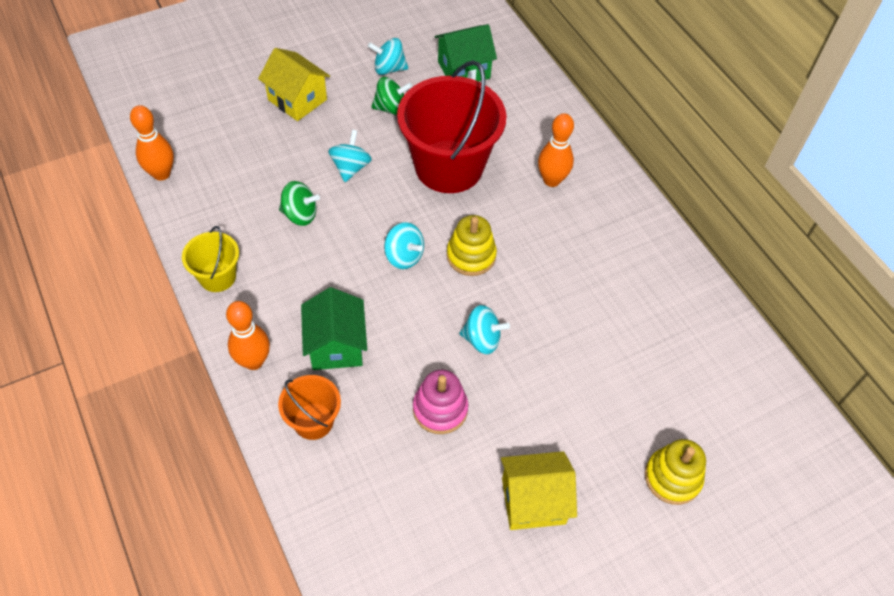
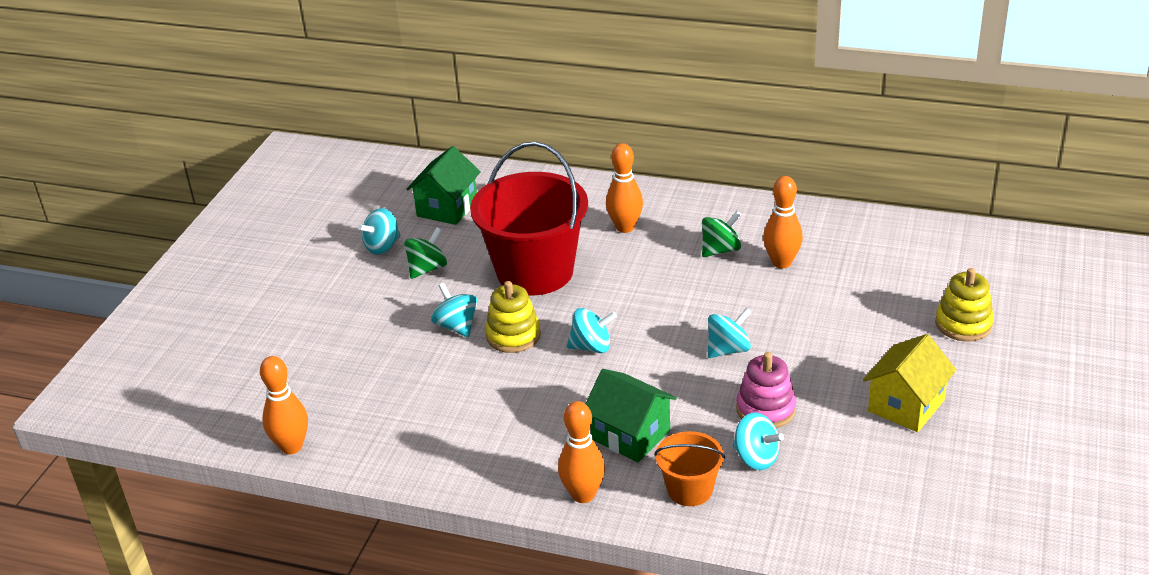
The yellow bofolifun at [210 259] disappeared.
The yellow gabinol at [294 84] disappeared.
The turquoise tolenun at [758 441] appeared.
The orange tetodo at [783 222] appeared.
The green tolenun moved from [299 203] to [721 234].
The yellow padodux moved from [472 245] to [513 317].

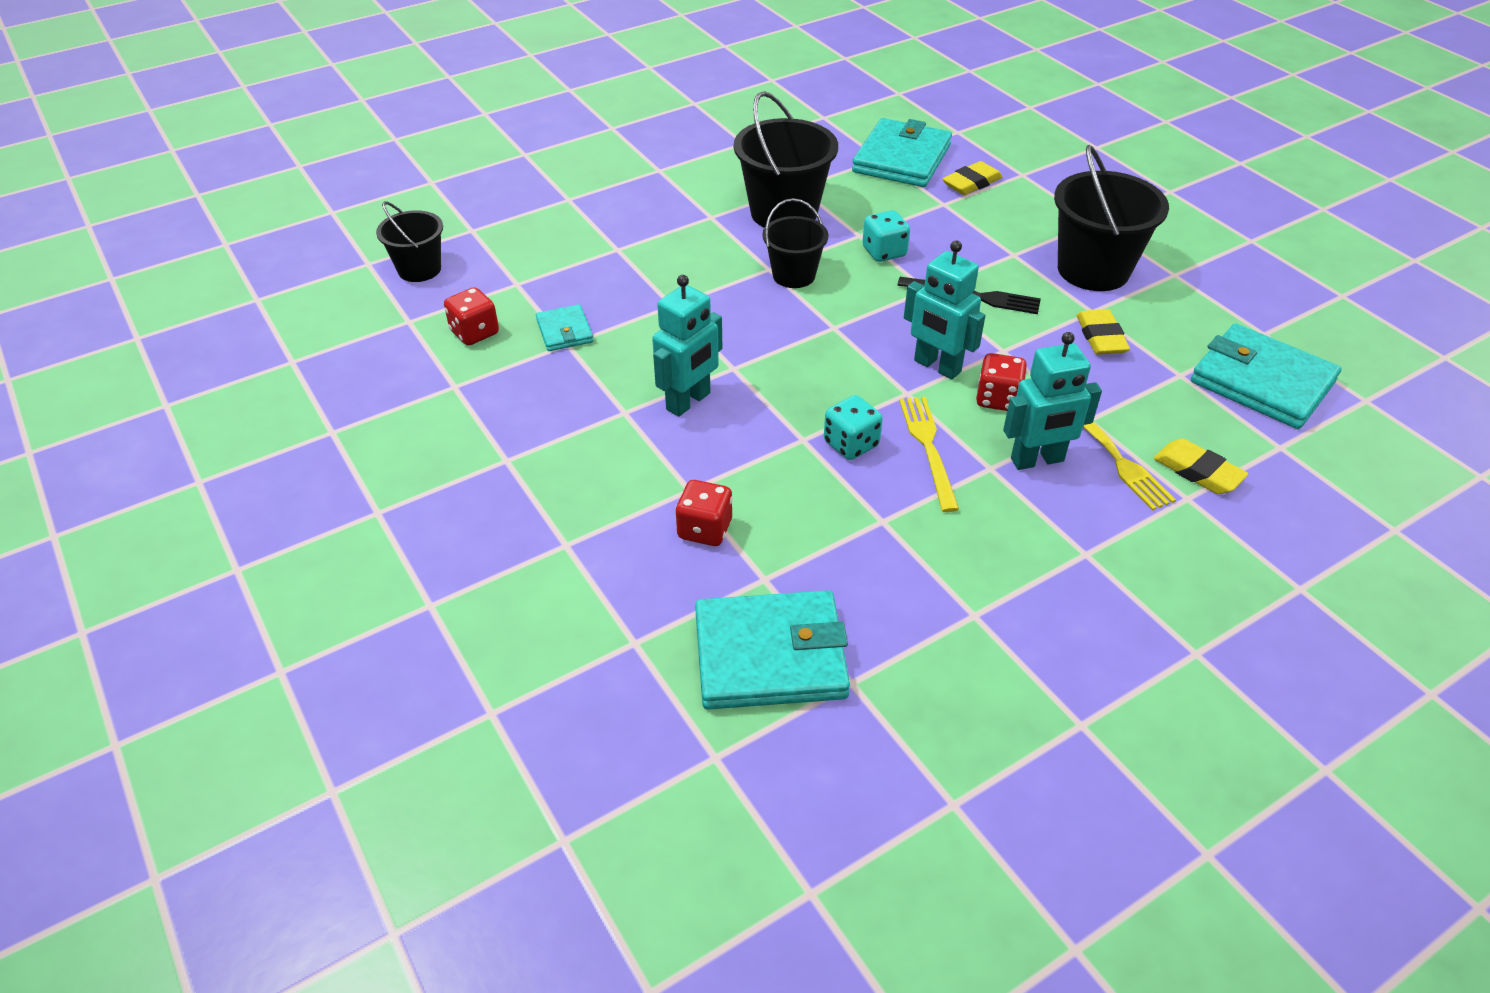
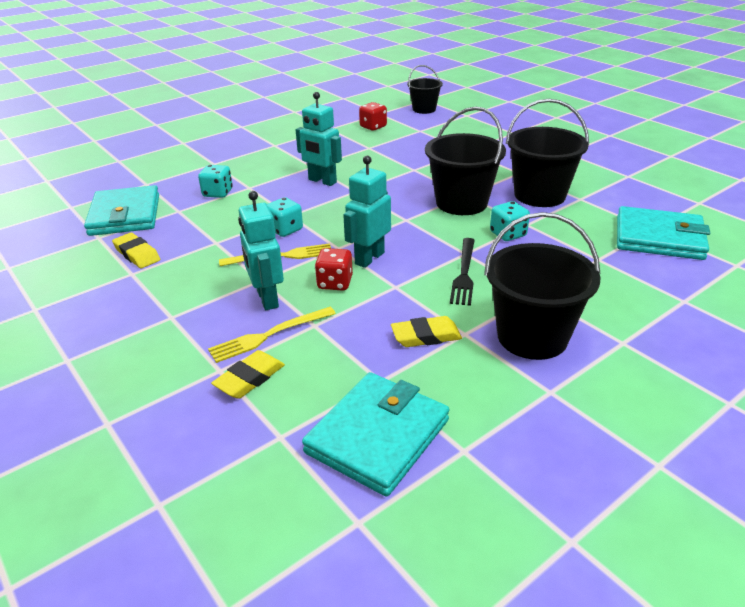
The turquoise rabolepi at [564 327] disappeared.
The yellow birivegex moved from [972 178] to [136 250].
The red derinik at [704 513] became the turquoise derinik at [215 181].
The black bofolifun at [796 243] changed to 1.67 times the size.

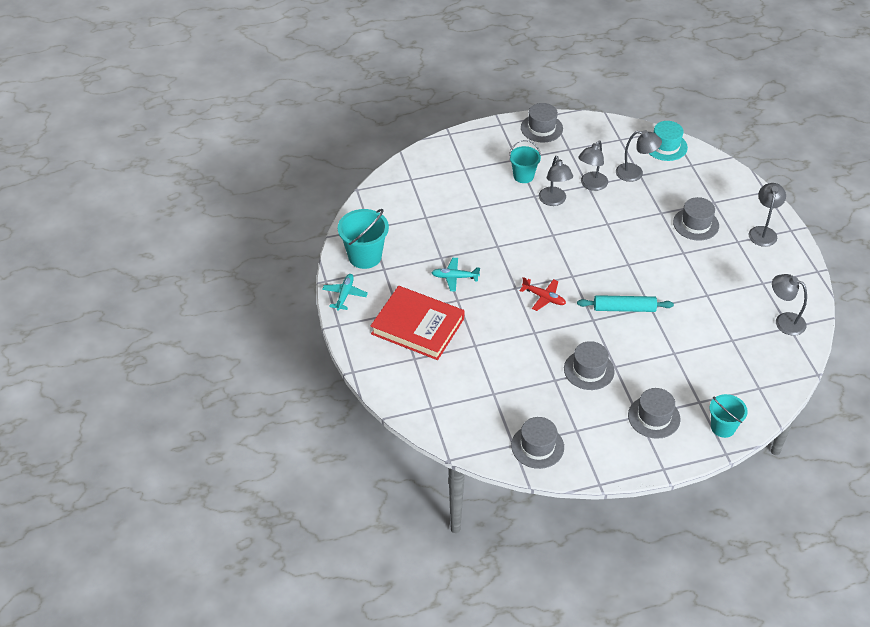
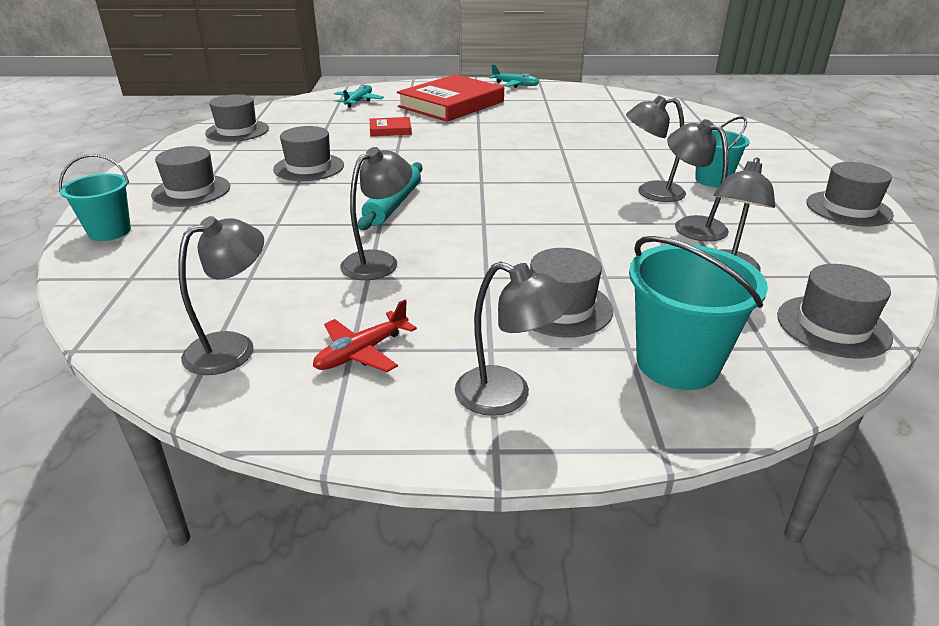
The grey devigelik at [376 213] appeared.
The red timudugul at [391 126] appeared.
The turquoise bofolifun moved from [363 239] to [698 313].
The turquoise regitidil moved from [455 275] to [359 96].
The red regitidil moved from [543 294] to [365 336].
The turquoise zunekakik at [668 141] became the grey zunekakik at [835 311].

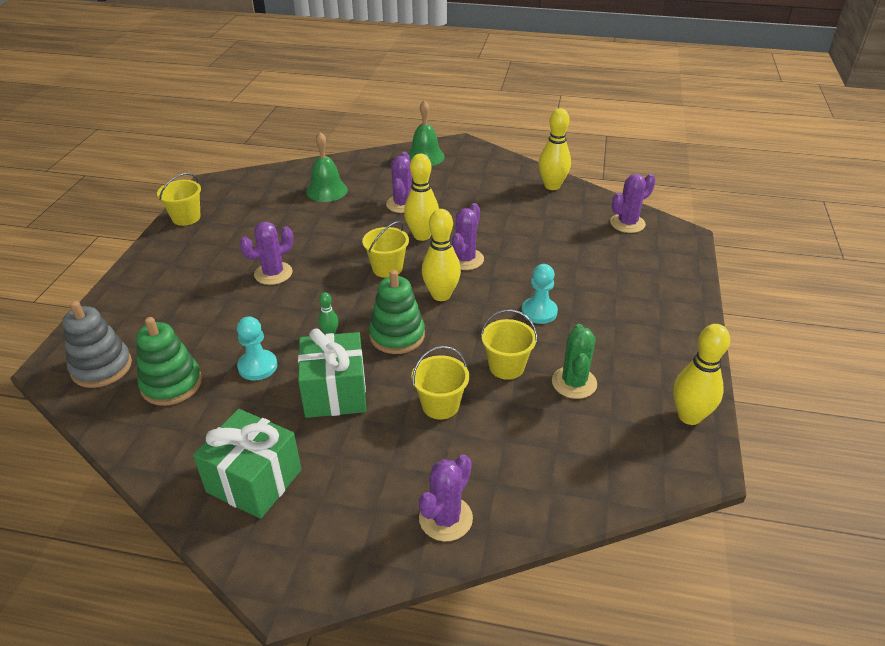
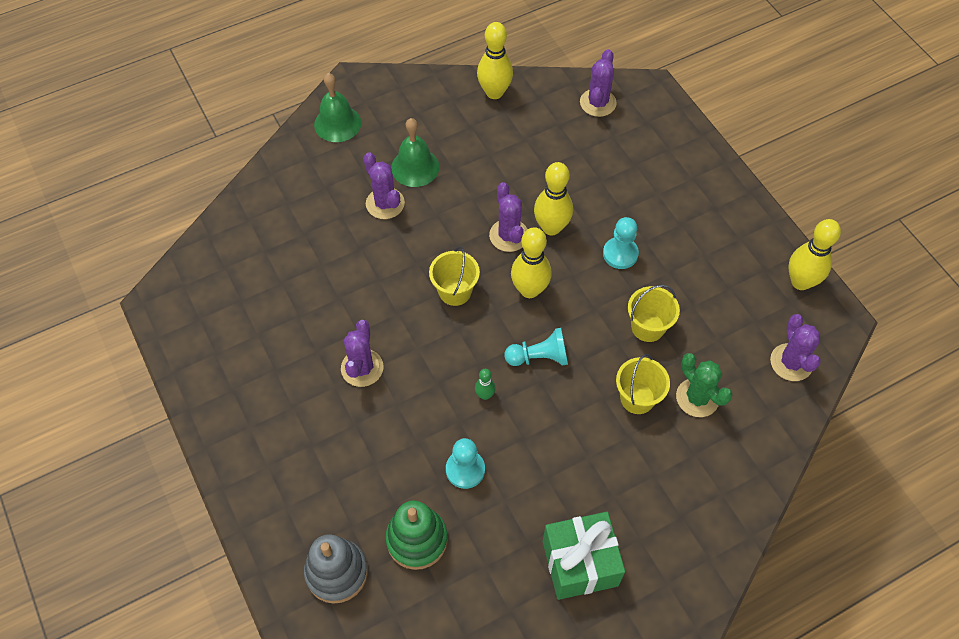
The yellow bofolifun at [179 199] disappeared.
The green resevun at [332 373] disappeared.
The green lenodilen moved from [327 167] to [415 152].
The yellow tetodo moved from [421 197] to [553 198].
The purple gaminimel moved from [446 498] to [795 347].
The green gaminimel moved from [574 361] to [704 385].
The green padodux at [397 312] was replaced by the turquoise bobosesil at [536 347].

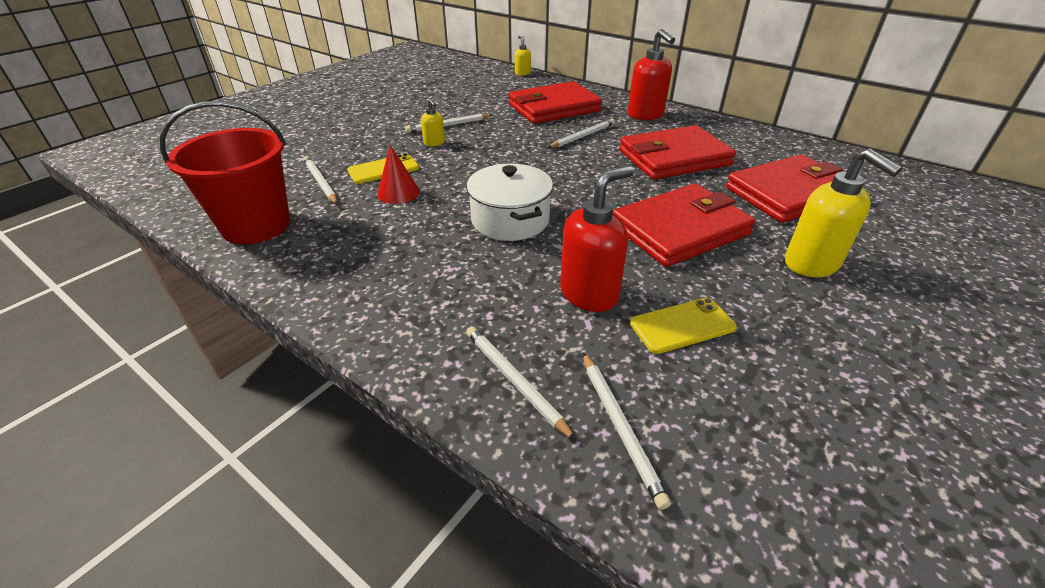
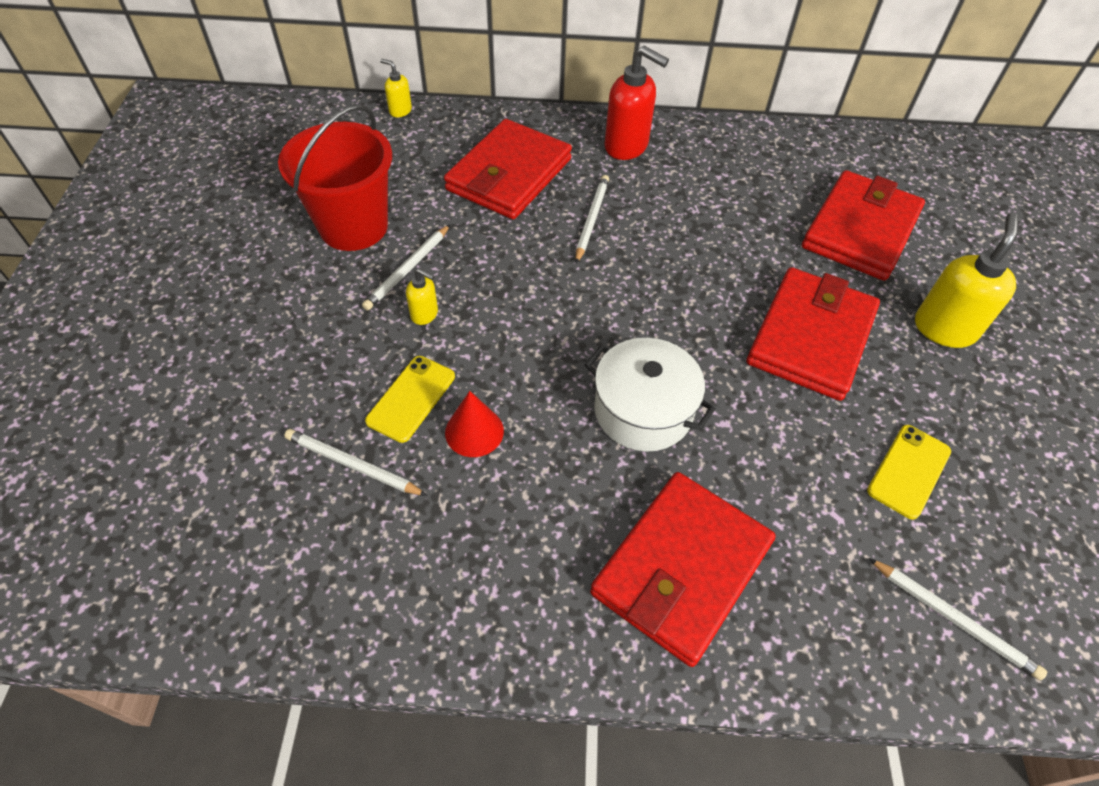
The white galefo at [521 383] disappeared.
The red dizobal at [597 239] disappeared.
The red bofolifun moved from [225 172] to [335 177].
The red rabolepi moved from [677 152] to [683 569].
The yellow dizobal at [843 212] turned 90 degrees counterclockwise.

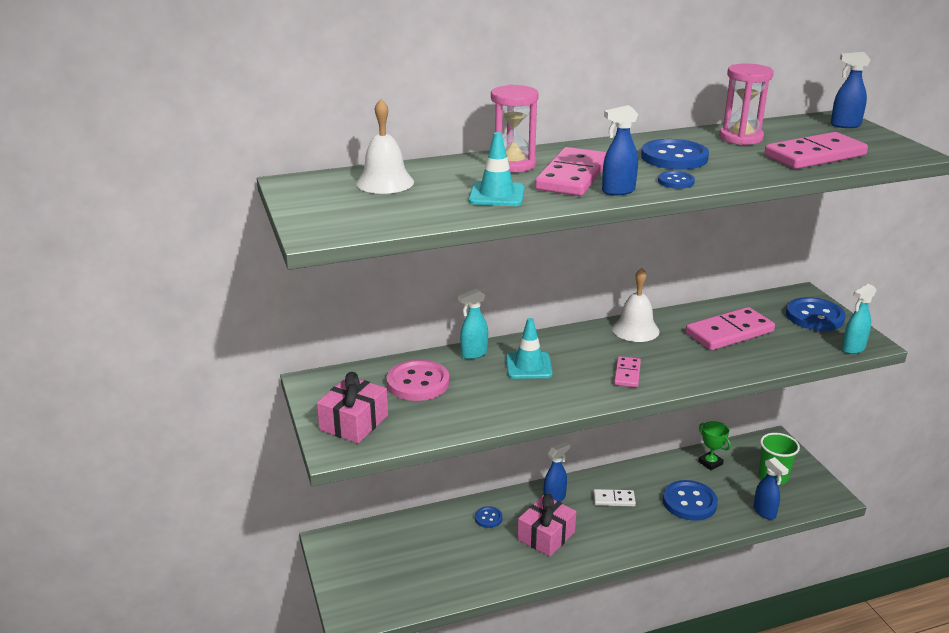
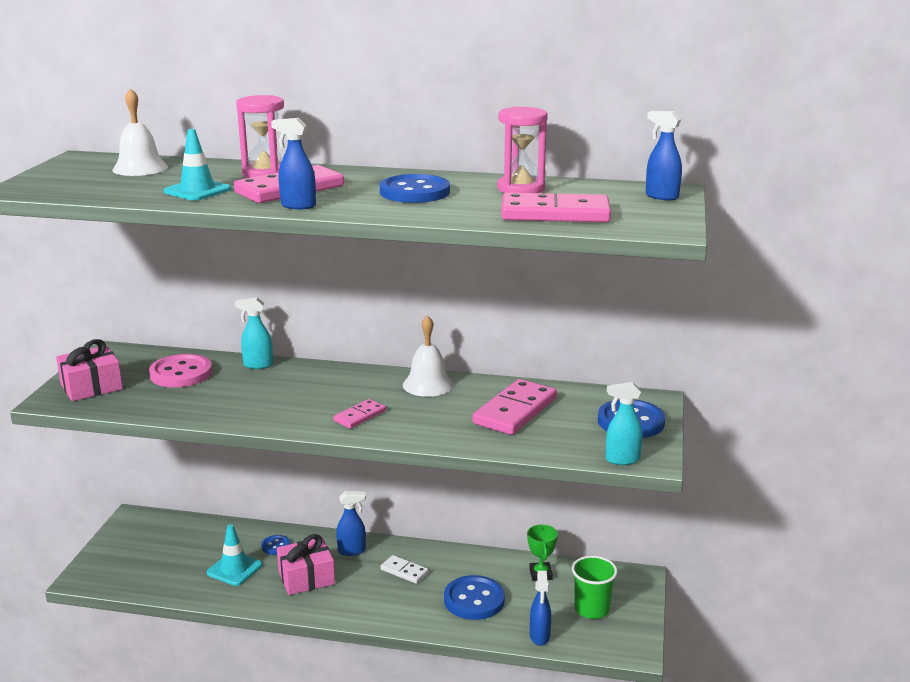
The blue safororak at [676 180] disappeared.
The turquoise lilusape moved from [529 348] to [234 555].
The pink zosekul at [730 328] turned 60 degrees counterclockwise.

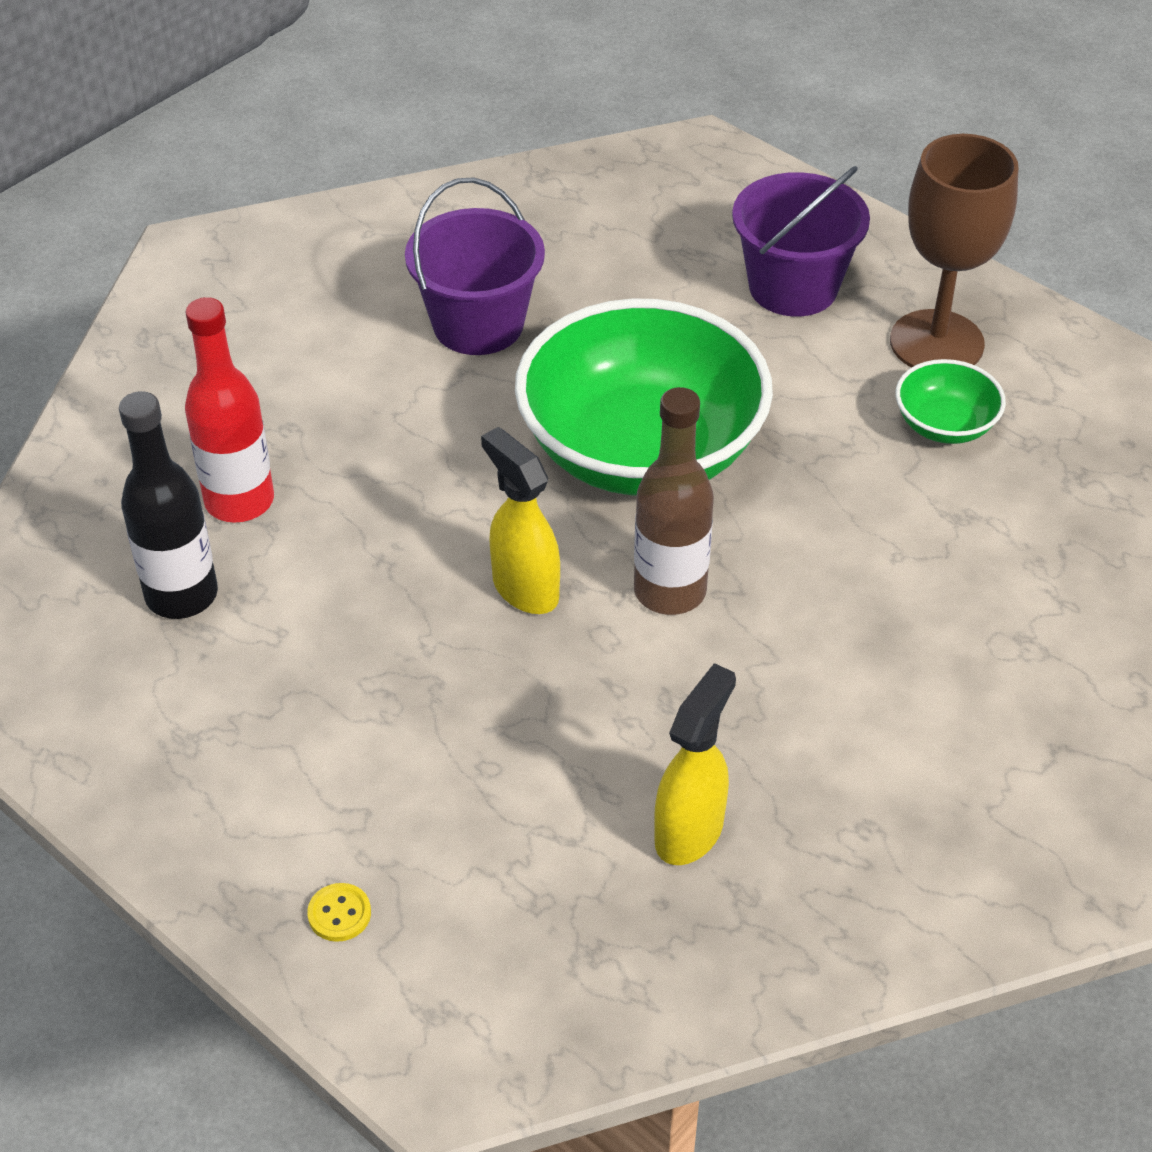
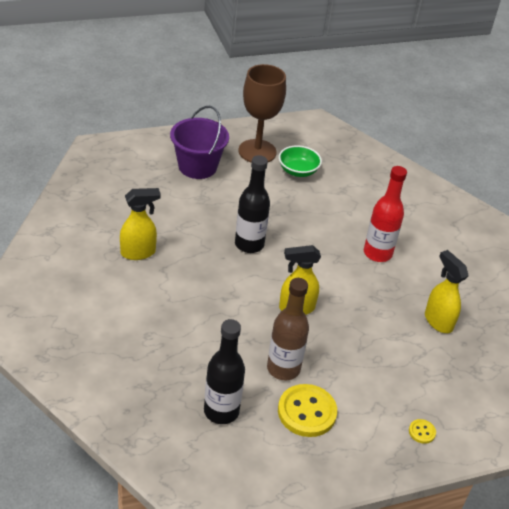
The yellow safororak at [307 410] appeared.
The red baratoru moved from [229 410] to [385 214].
The brown baratoru moved from [674 501] to [288 329].
The purple bofolifun at [475 266] was replaced by the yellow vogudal at [140 224].
The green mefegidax at [644 397] was replaced by the black baratoru at [252 204].

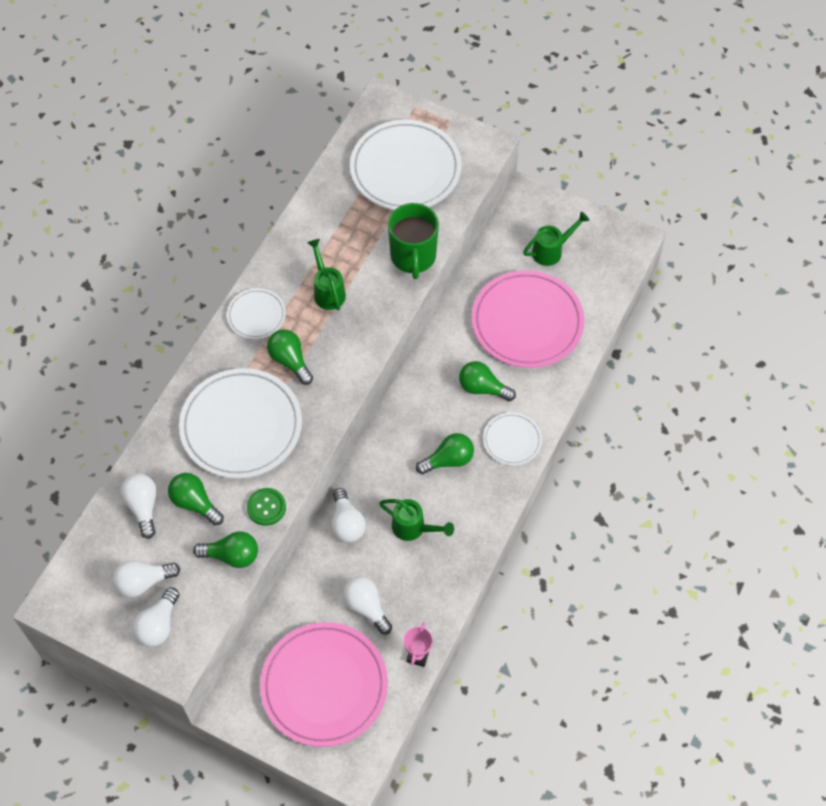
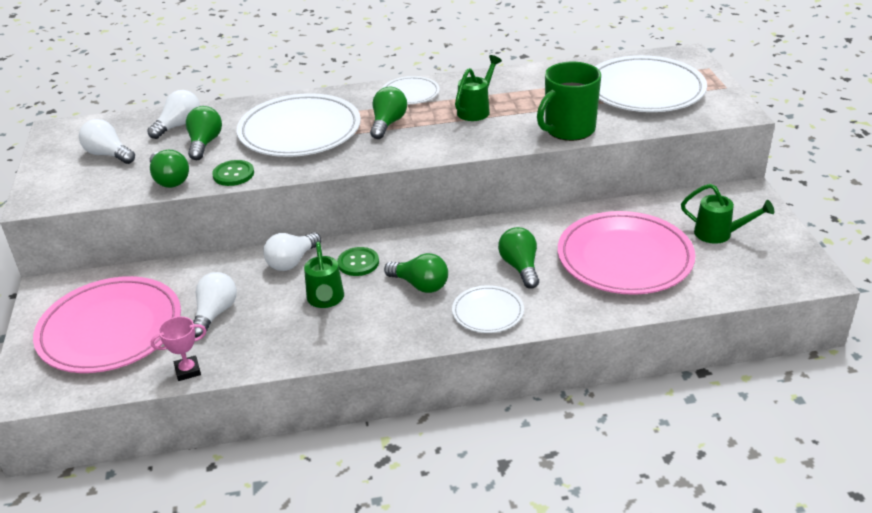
The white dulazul at [156 617] disappeared.
The green safororak at [358 261] appeared.

